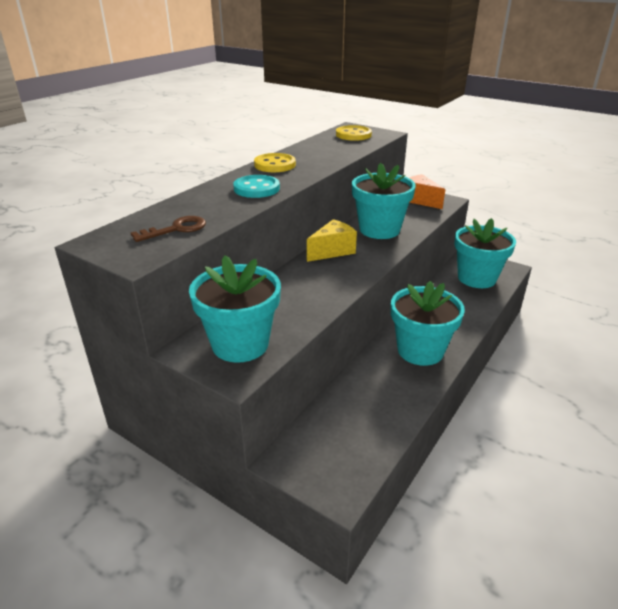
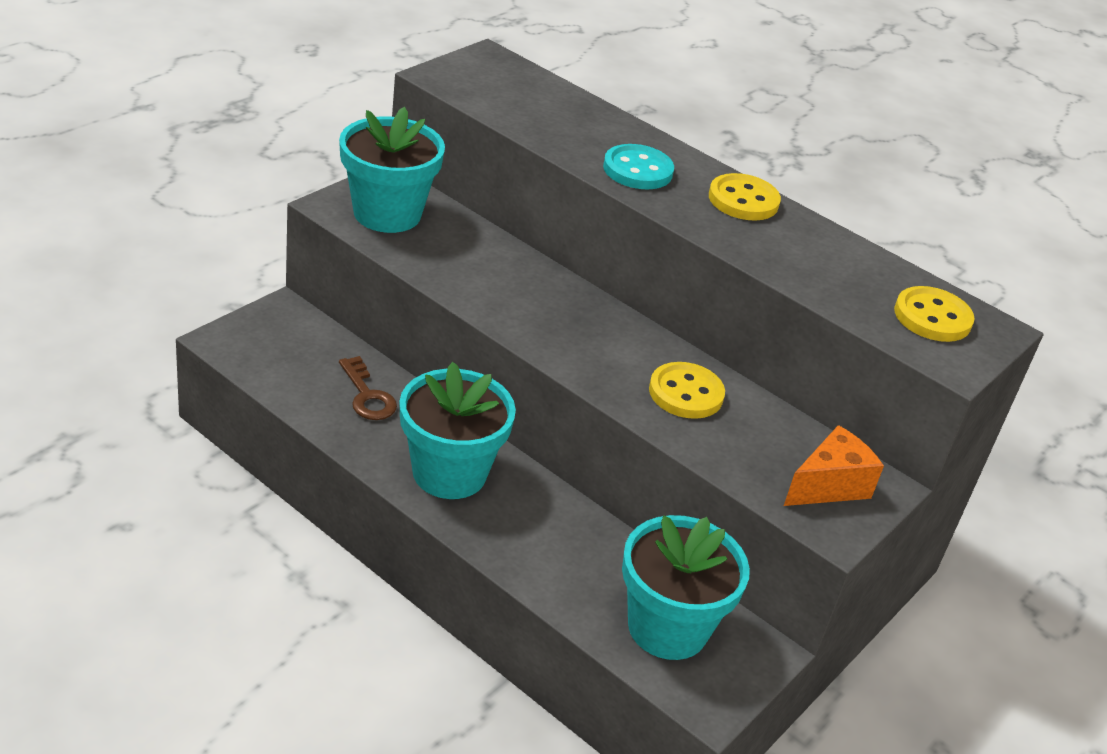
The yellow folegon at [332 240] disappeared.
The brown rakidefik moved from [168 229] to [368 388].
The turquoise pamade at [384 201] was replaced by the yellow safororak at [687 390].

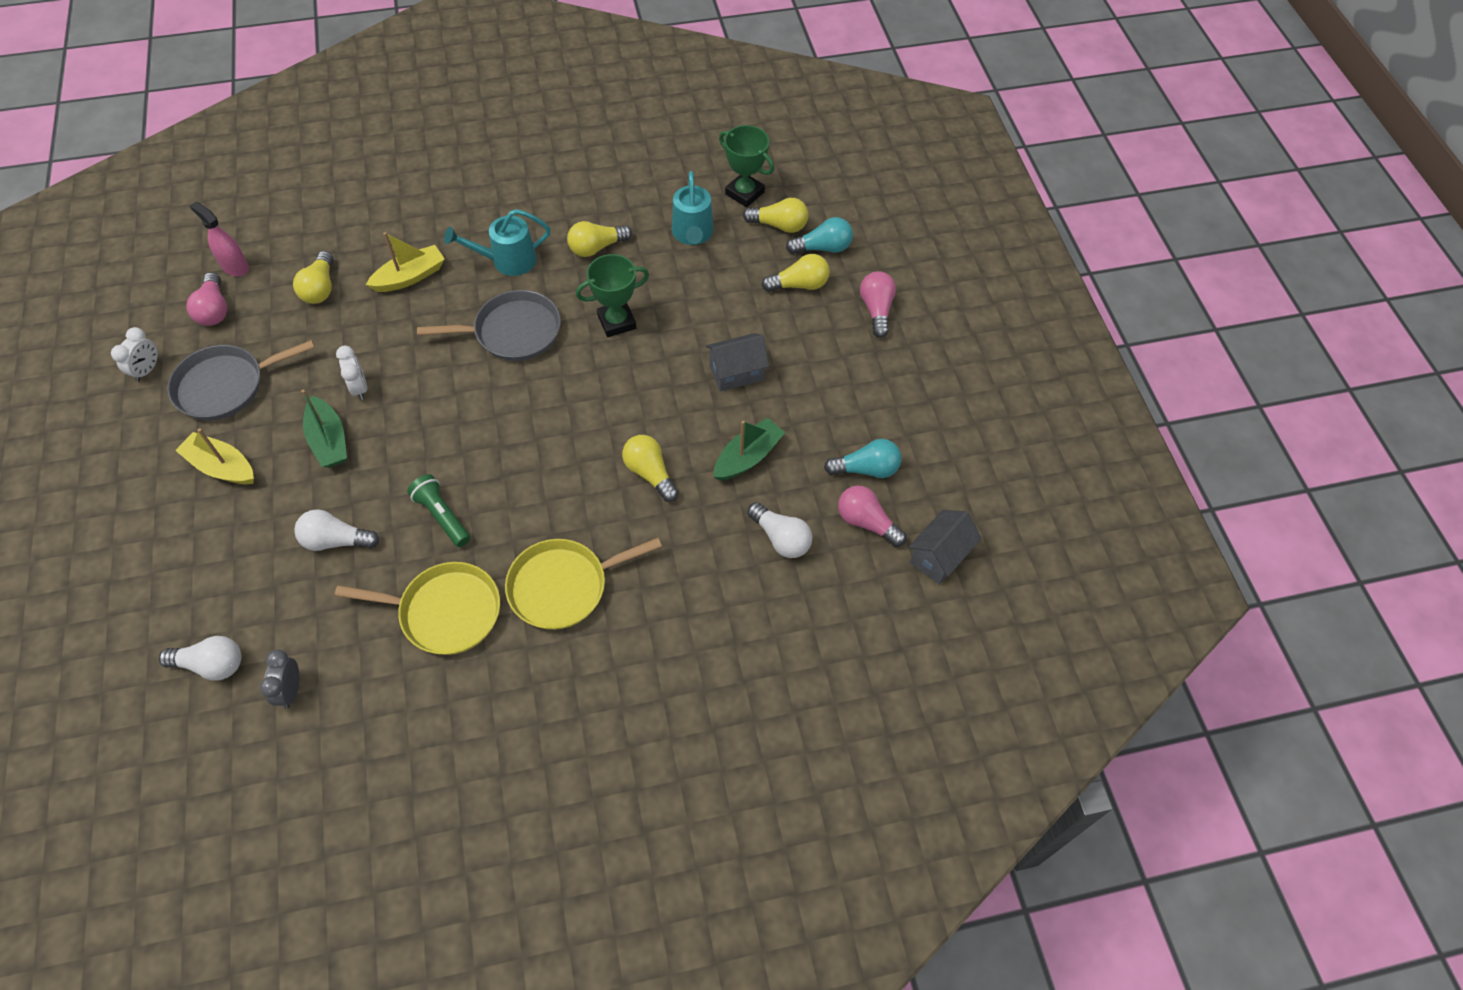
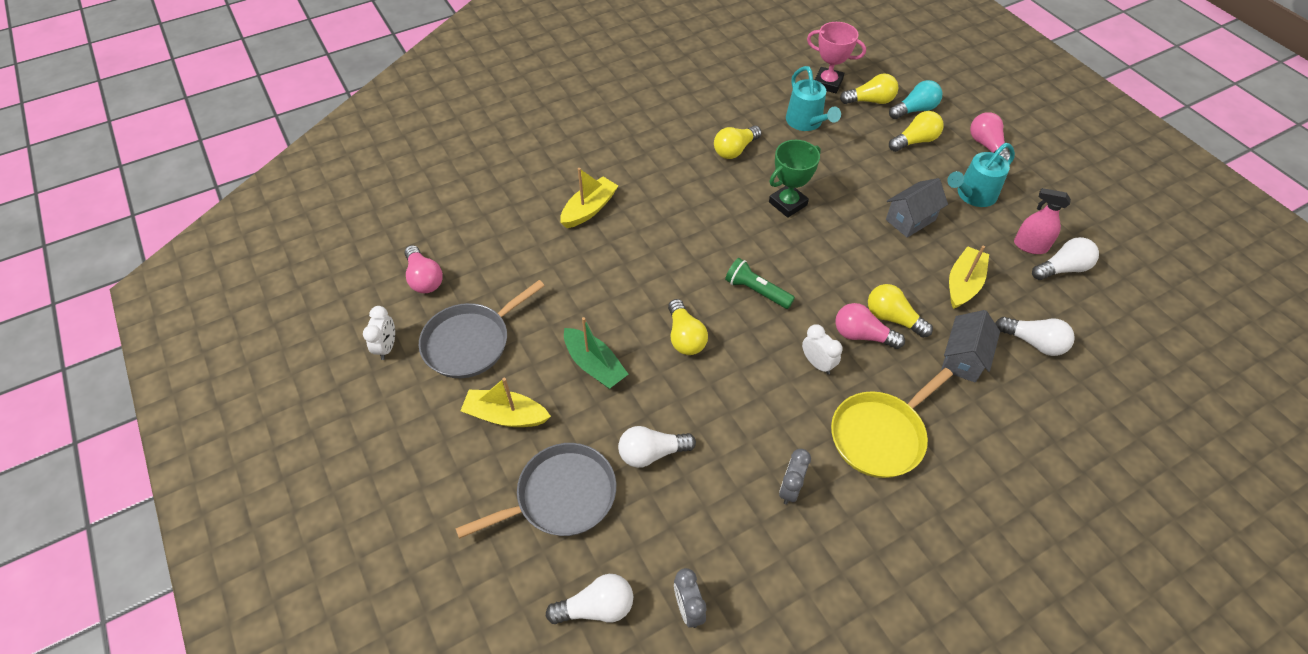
The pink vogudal moved from [219 239] to [1042 221].
The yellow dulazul moved from [313 277] to [688 327].
The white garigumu moved from [351 373] to [822 349].
The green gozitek moved from [438 510] to [760 283].
The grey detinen moved from [489 325] to [535 491].
The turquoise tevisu moved from [497 242] to [981 175].
The pink dulazul moved from [872 516] to [870 326].
The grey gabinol moved from [945 547] to [970 346].
The yellow detinen at [417 608] was replaced by the grey garigumu at [795 477].
The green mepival at [750 449] became the yellow mepival at [969 277].
The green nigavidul at [746 166] became the pink nigavidul at [836 57].
The turquoise dulazul at [862 458] became the white dulazul at [1065 258].

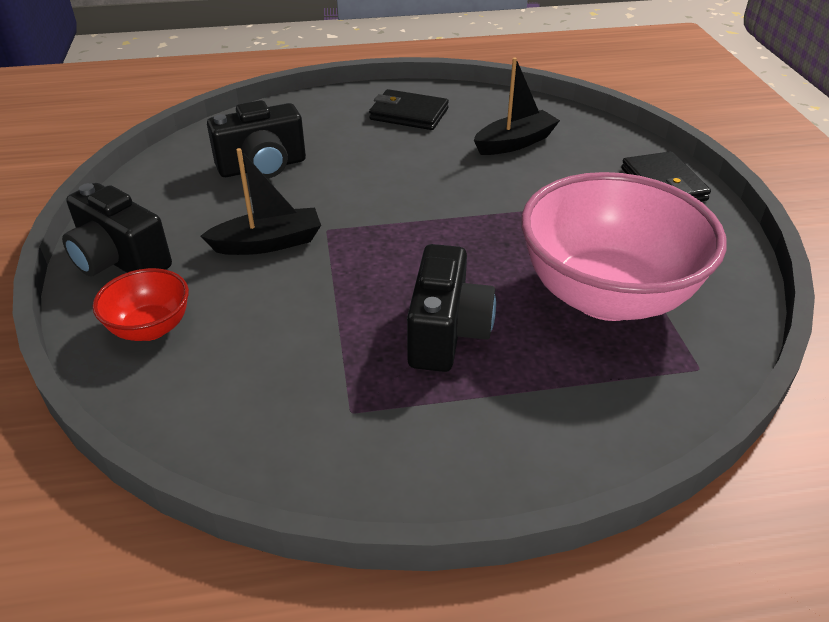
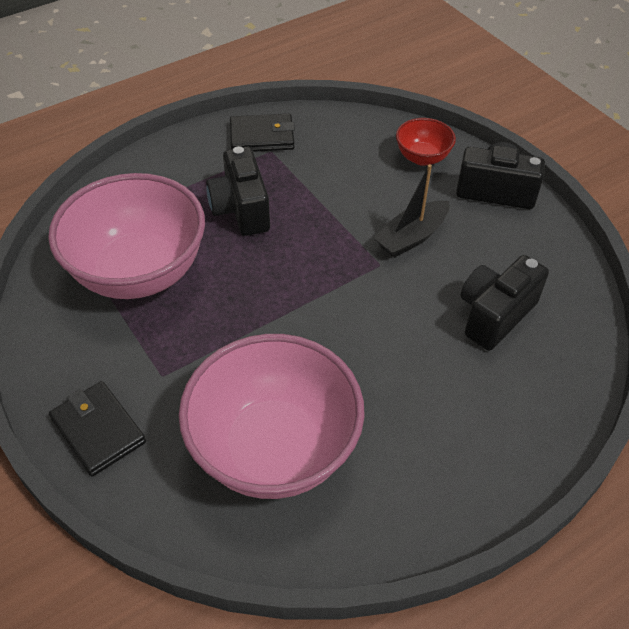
The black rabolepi moved from [409 109] to [262 133].
The black mepival at [517 106] was replaced by the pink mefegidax at [272 416].

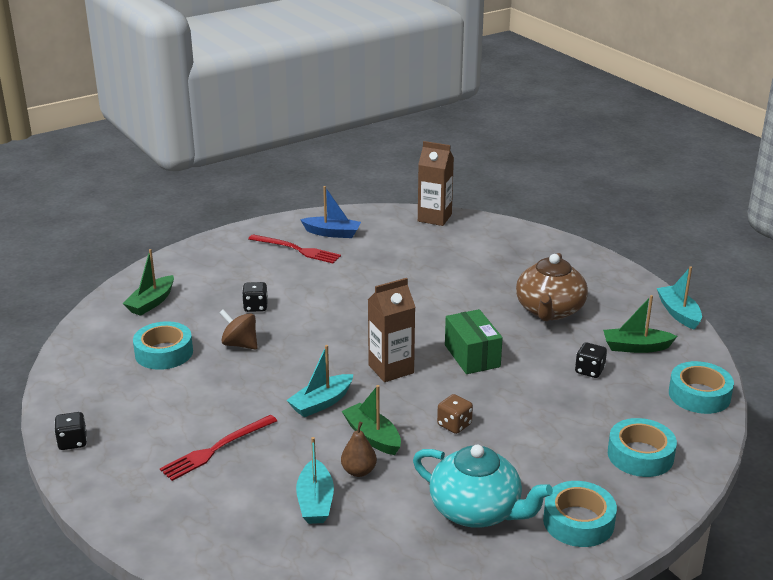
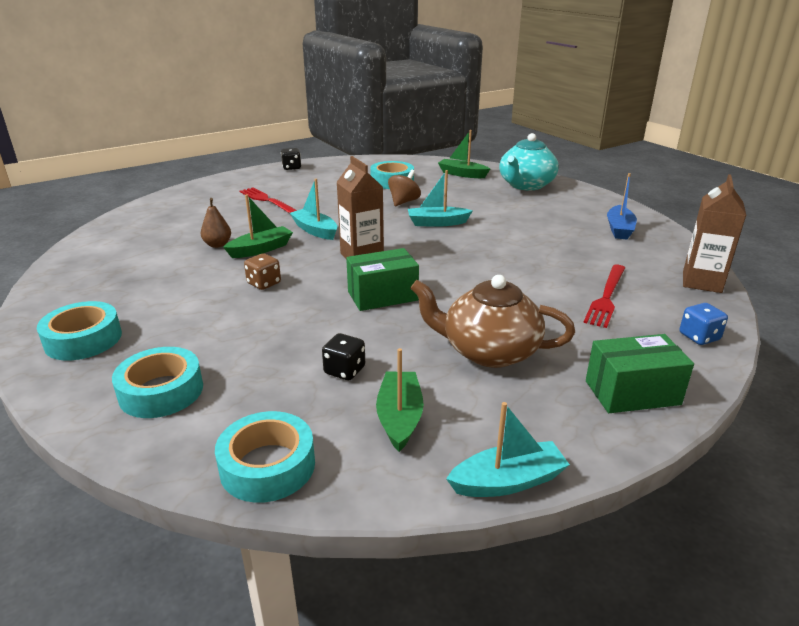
The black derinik at [255 297] disappeared.
The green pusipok at [640 373] appeared.
The blue derinik at [703 324] appeared.
The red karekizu moved from [294 248] to [604 296].
The turquoise mepival moved from [315 480] to [440 198].
The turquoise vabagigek moved from [483 486] to [529 161].

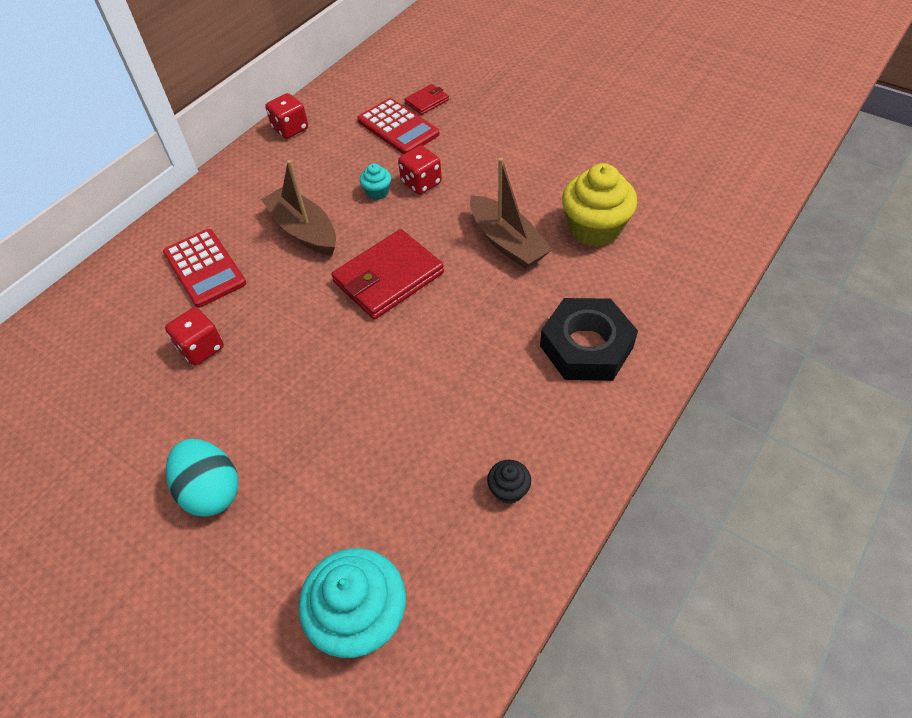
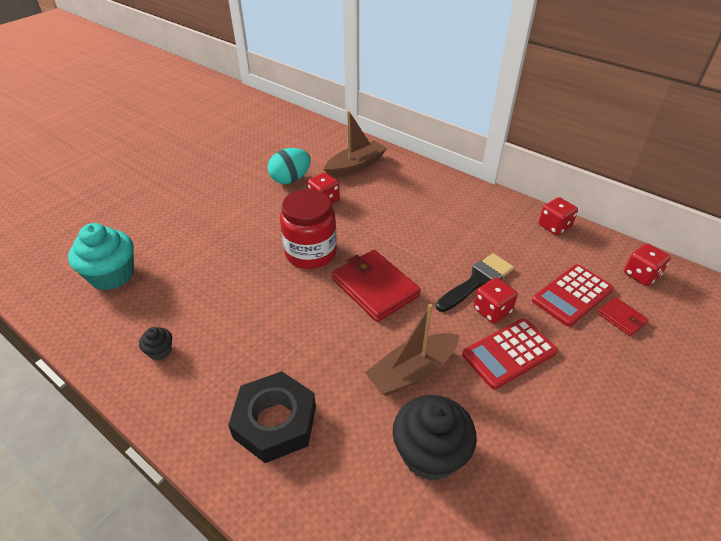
The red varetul at [308 229] appeared.
The red derinik at [647 264] appeared.
The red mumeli moved from [204 268] to [510 354].
The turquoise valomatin moved from [202 478] to [289 166].
The brown mepival moved from [298 208] to [355 144].
The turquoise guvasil at [375 181] was replaced by the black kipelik at [475 282].
The yellow guvasil at [599 205] became the black guvasil at [435 438].

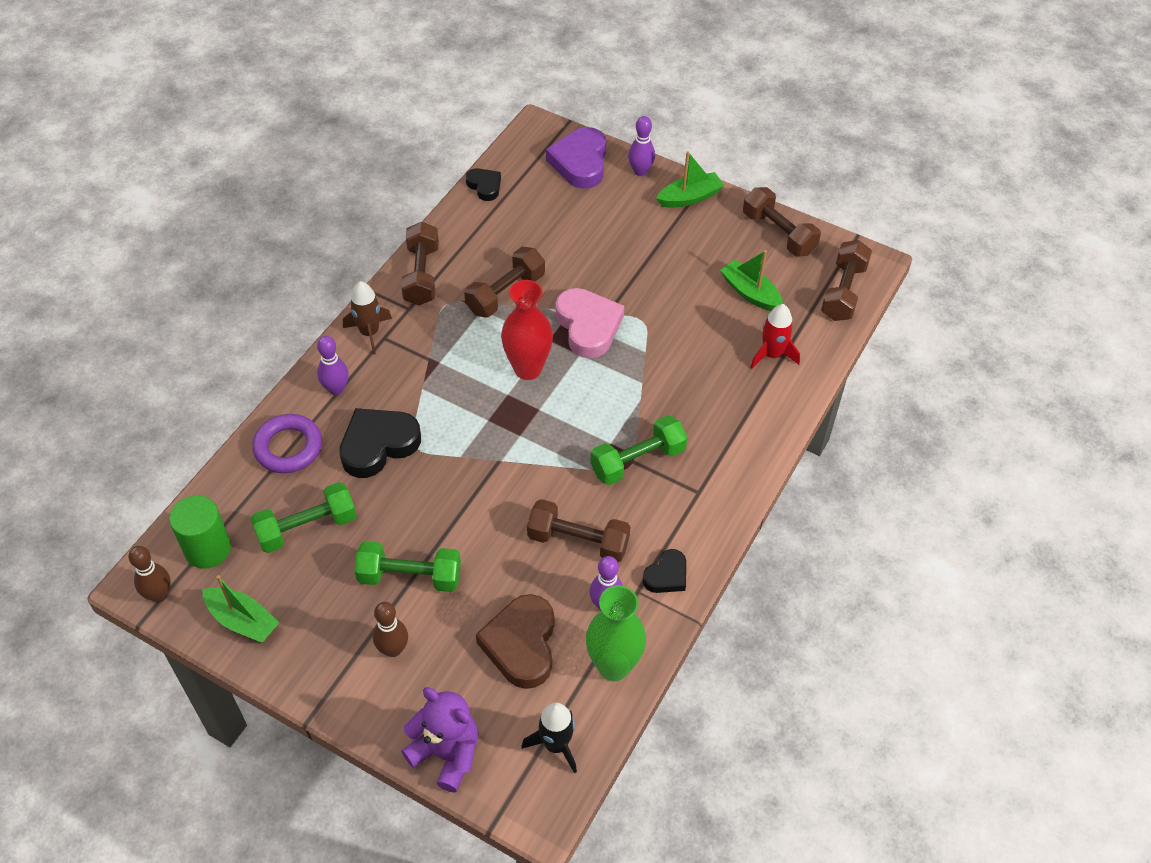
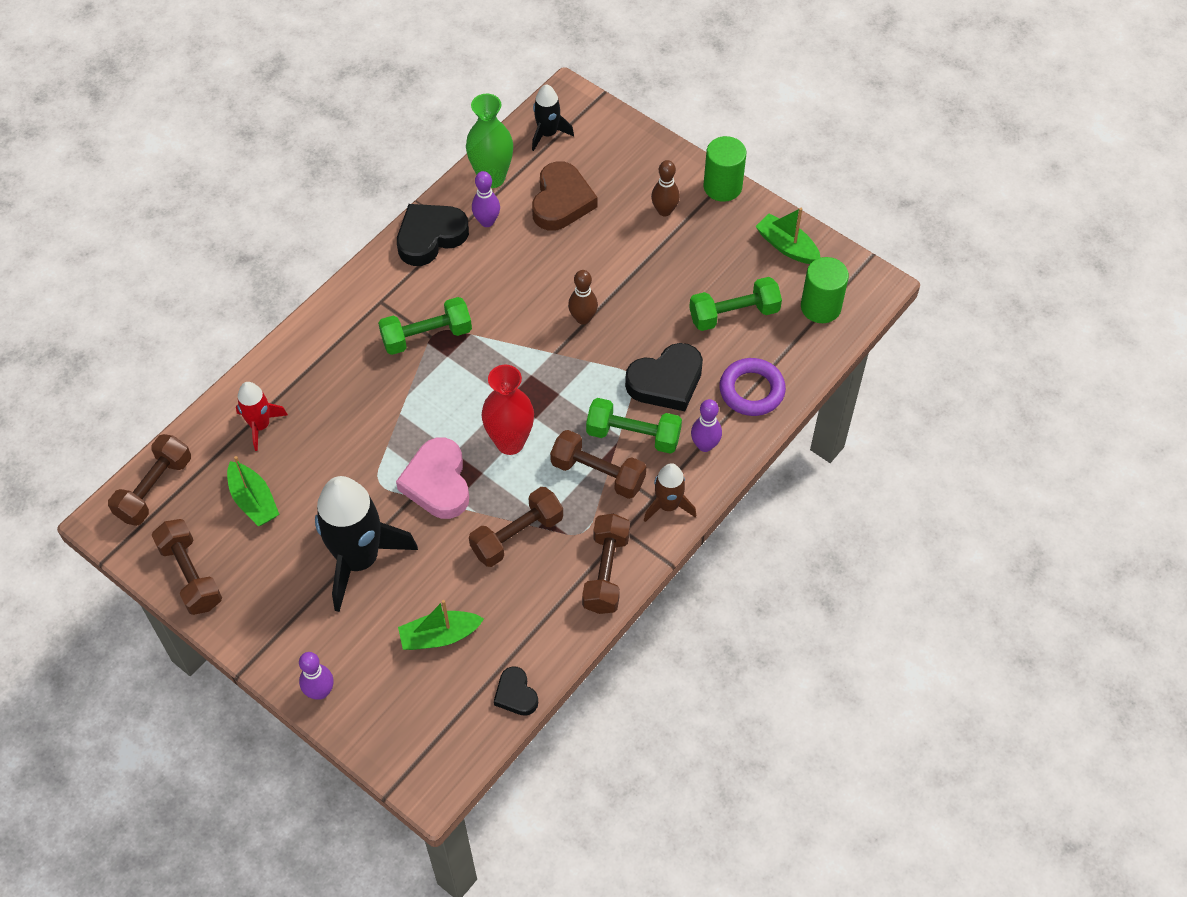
The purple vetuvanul at [439 740] disappeared.
The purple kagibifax at [576 158] disappeared.
The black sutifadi at [366 544] appeared.
The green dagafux at [724 169] appeared.
The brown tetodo moved from [150 574] to [583 297].
The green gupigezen moved from [408 566] to [634 426].
The brown gupigezen moved from [578 530] to [598 464].
The green mepival moved from [690 179] to [441 625].
The black kagibifax at [664 571] changed to 1.78 times the size.

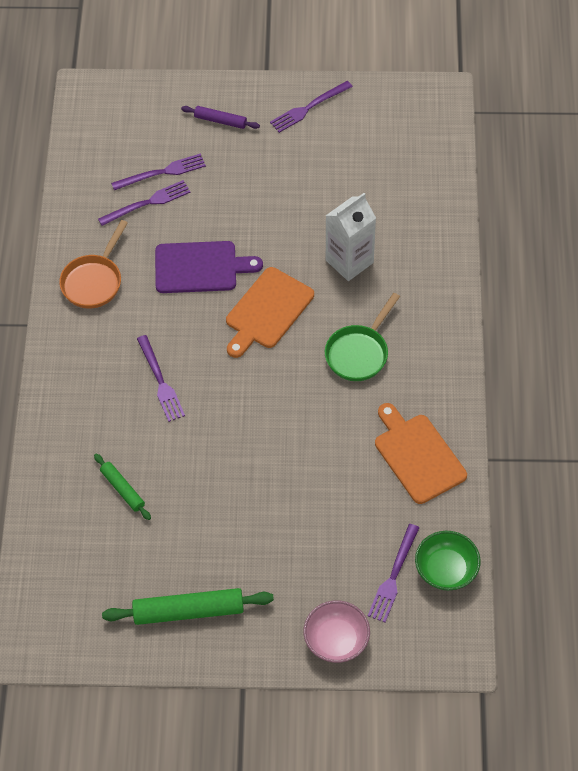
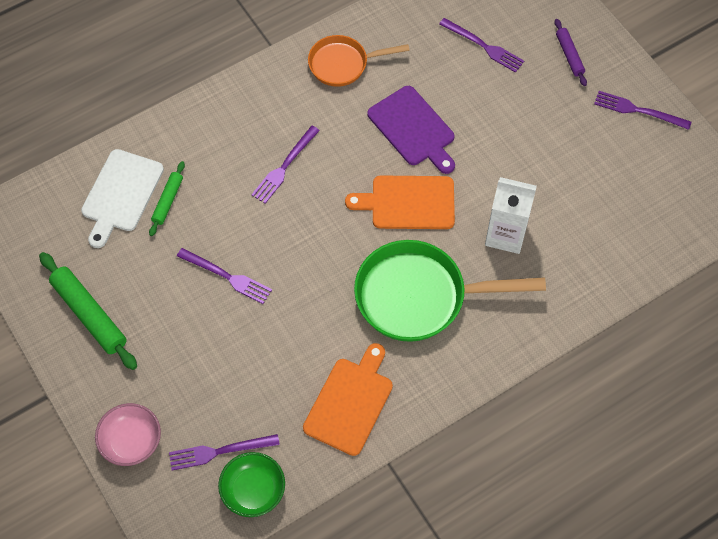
The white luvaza at [122 198] appeared.
The purple karekizu moved from [144 203] to [224 276].
The green detinen at [362 337] changed to 1.69 times the size.

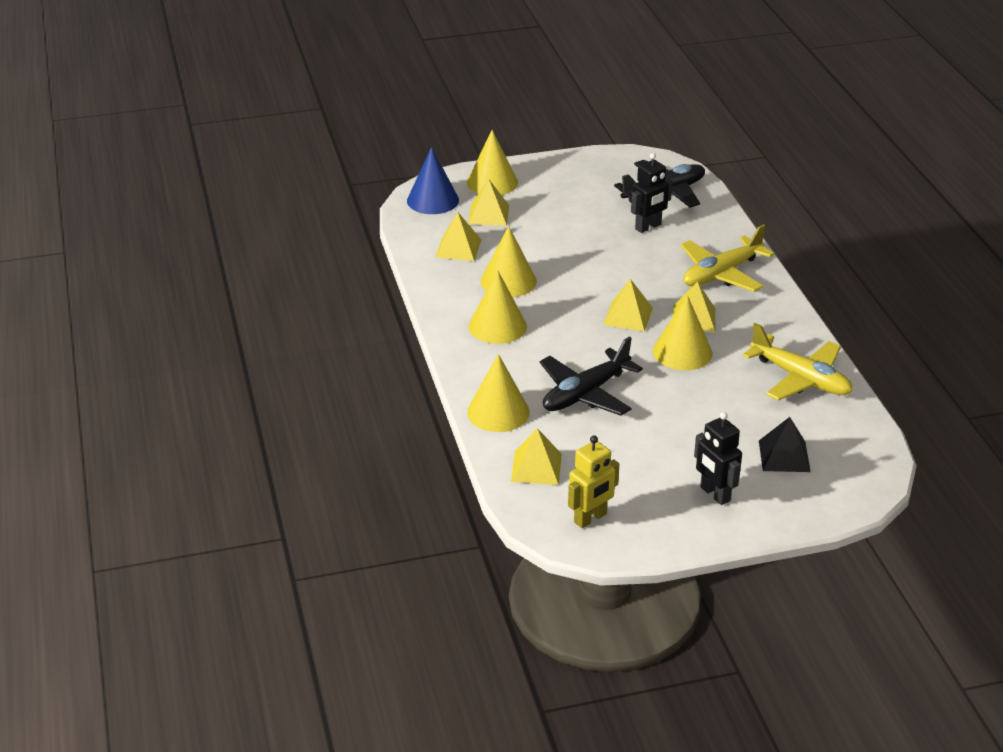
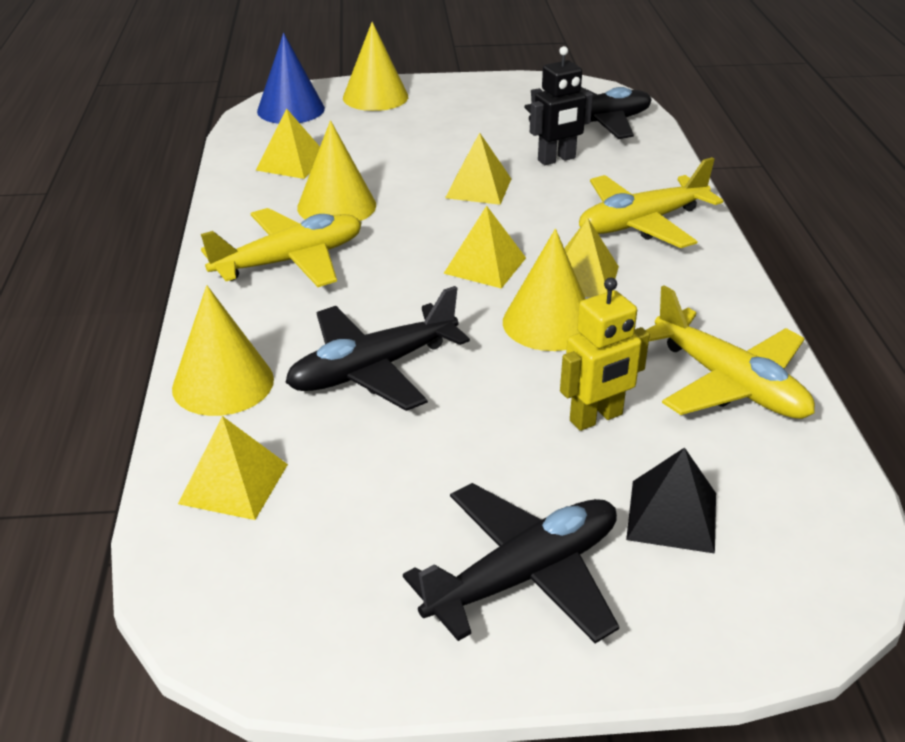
The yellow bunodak moved from [488 202] to [478 168].
The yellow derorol moved from [593 481] to [605 354].
The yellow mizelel at [498 307] was replaced by the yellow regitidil at [281 247].
The black derorol at [718 458] was replaced by the black regitidil at [511 563].

